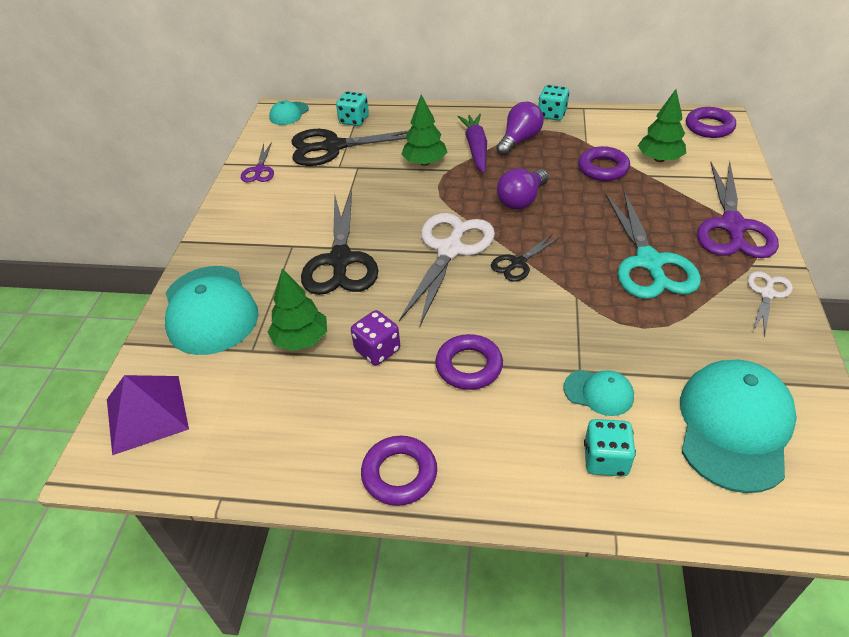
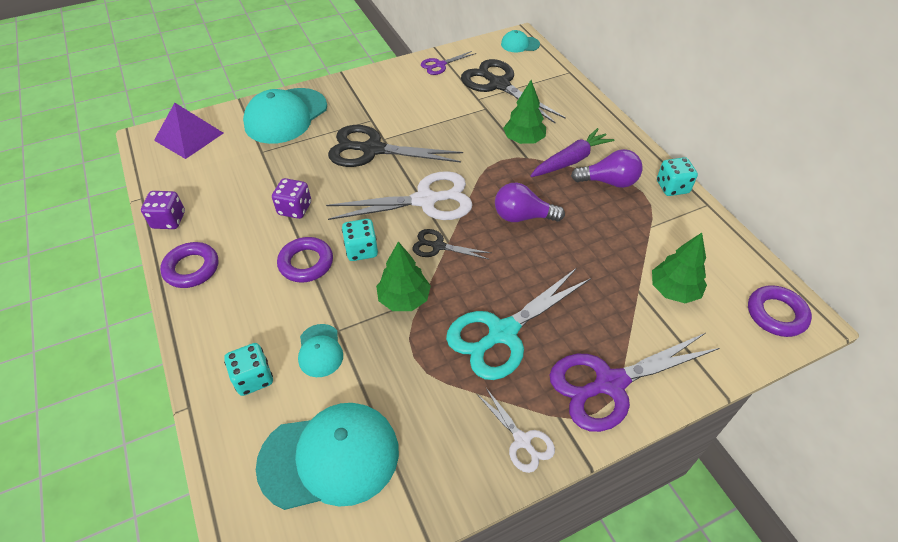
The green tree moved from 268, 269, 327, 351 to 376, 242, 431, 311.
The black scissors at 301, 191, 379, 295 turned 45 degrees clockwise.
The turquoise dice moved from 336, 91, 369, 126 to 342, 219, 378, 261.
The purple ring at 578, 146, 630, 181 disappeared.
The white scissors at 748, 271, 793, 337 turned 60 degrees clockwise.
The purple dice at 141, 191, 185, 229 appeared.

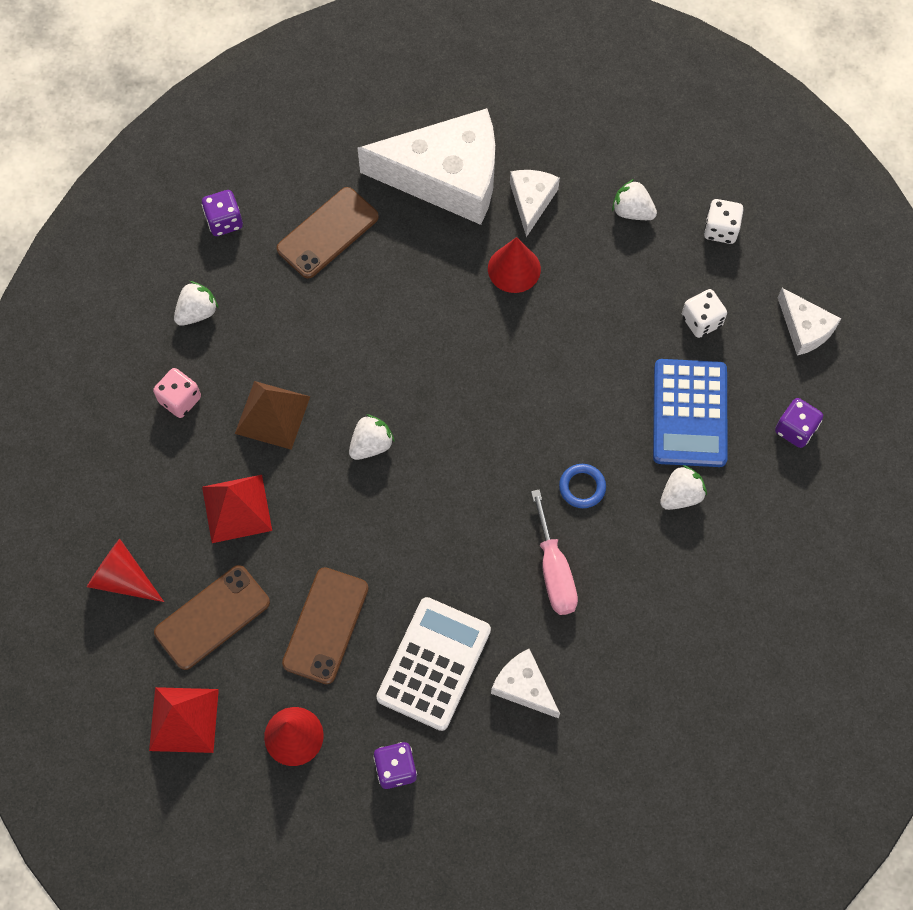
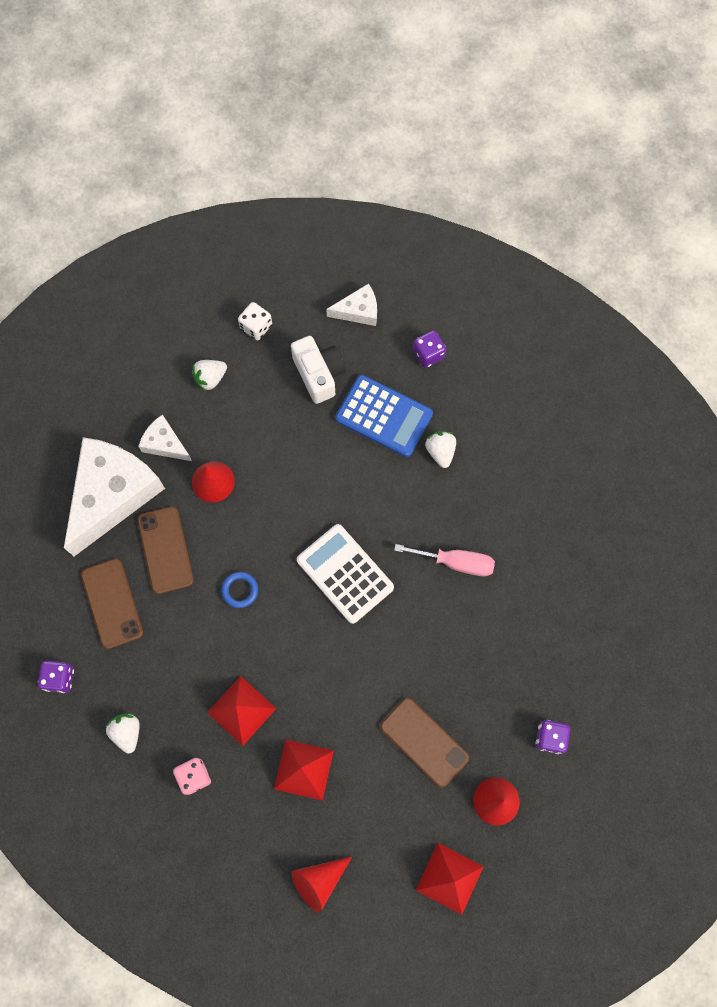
The brown phone moved from 154, 565, 270, 670 to 137, 506, 194, 594.
The brown pyramid at 235, 381, 311, 450 became the red pyramid at 207, 676, 276, 746.
The white strawberry at 349, 414, 395, 460 disappeared.
The white calculator moved from 376, 597, 491, 731 to 297, 524, 394, 624.
The white cheese at 491, 649, 560, 718 disappeared.
The blue ring moved from 559, 464, 606, 508 to 221, 572, 258, 608.
The white dice at 682, 289, 727, 338 was replaced by the white camera at 291, 336, 346, 404.

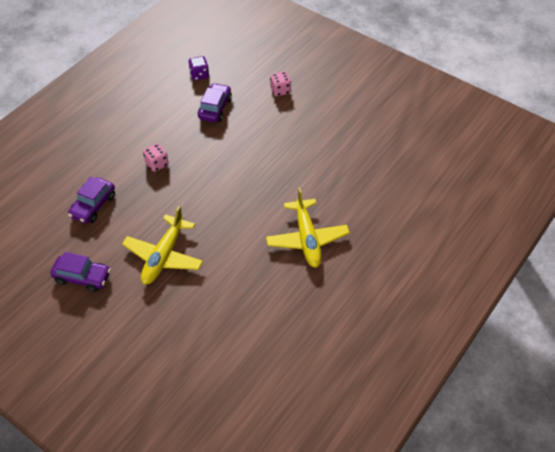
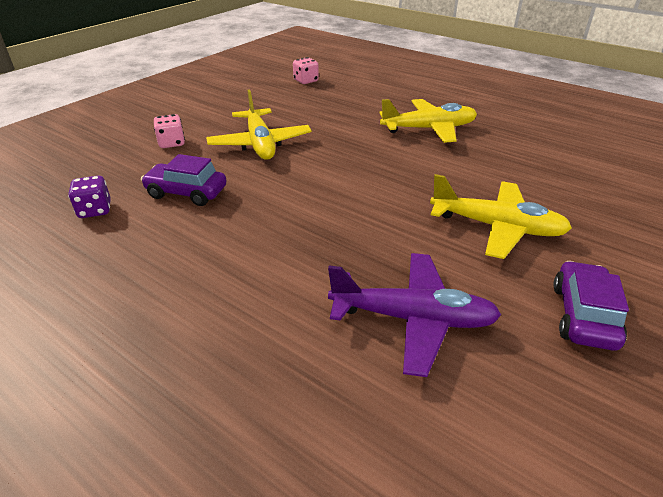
The purple car at 68, 177, 115, 224 was replaced by the purple plane at 328, 253, 501, 377.
The pink dice moved from 143, 143, 169, 172 to 293, 57, 319, 84.
The yellow plane at 206, 90, 312, 160 appeared.

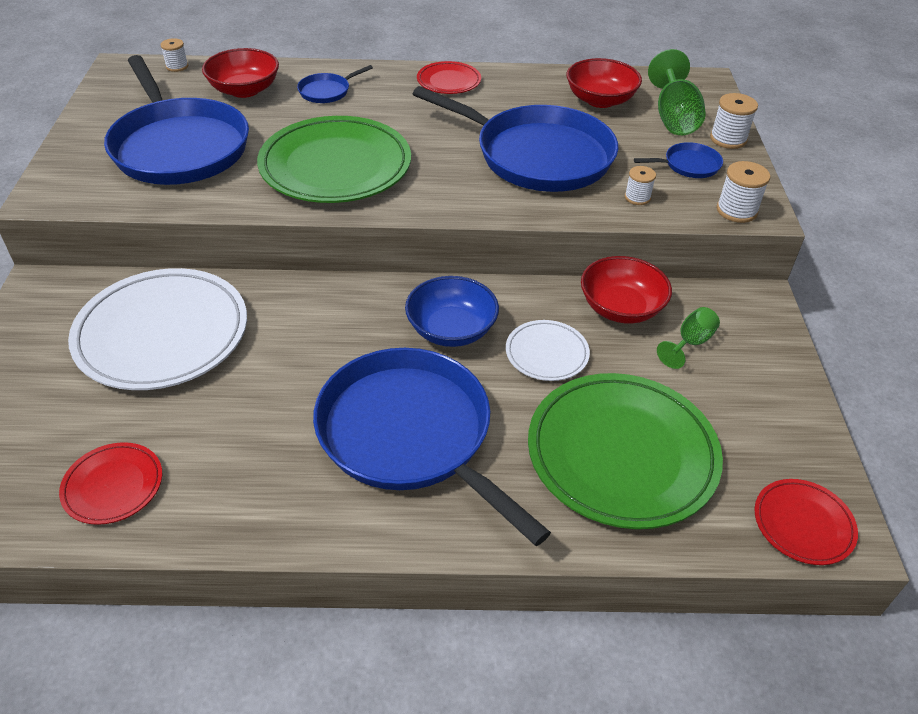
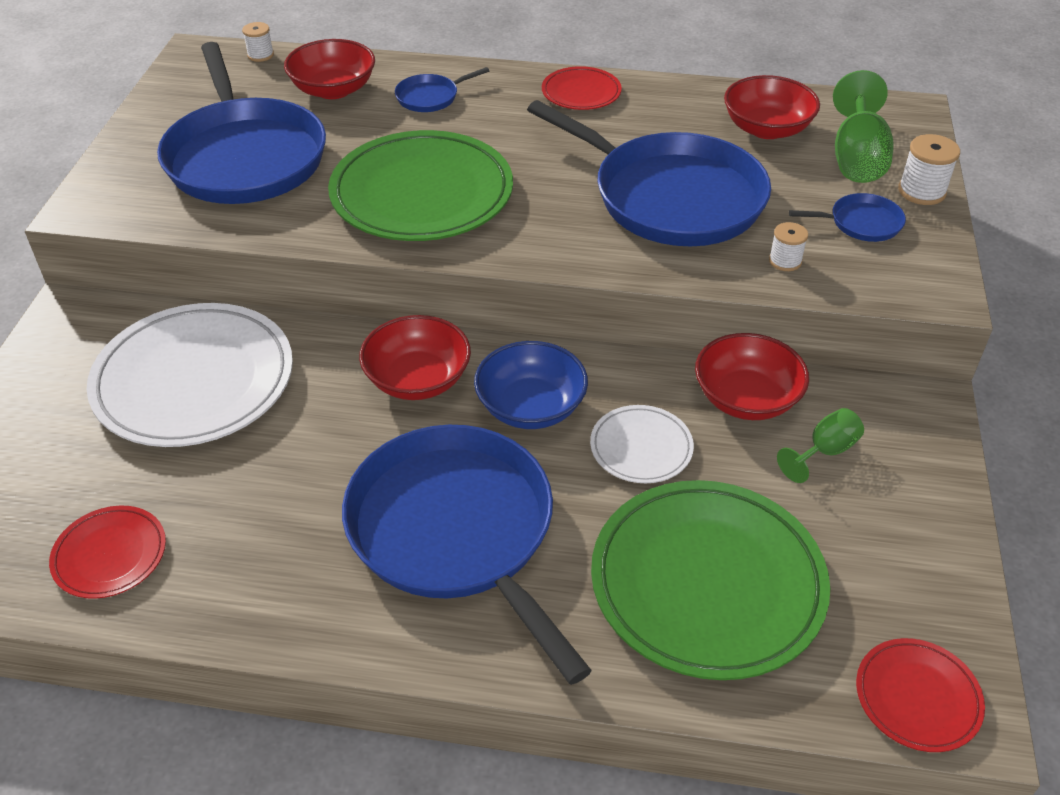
The white spool at 717, 161, 770, 223 disappeared.
The red bowl at 359, 315, 471, 400 appeared.

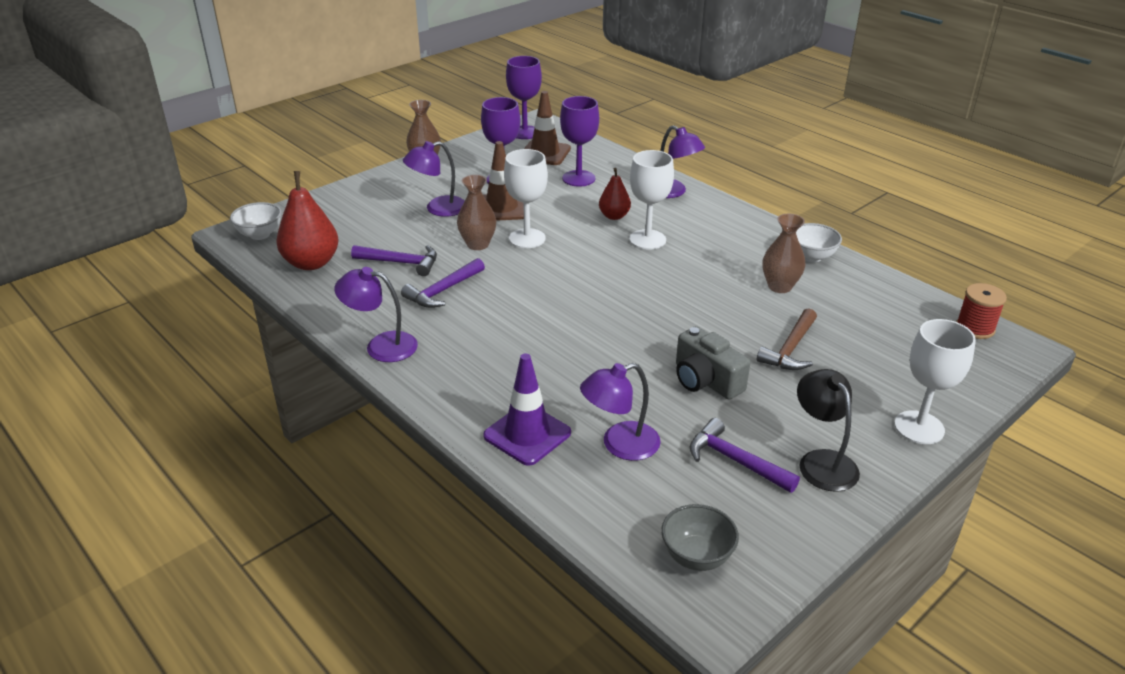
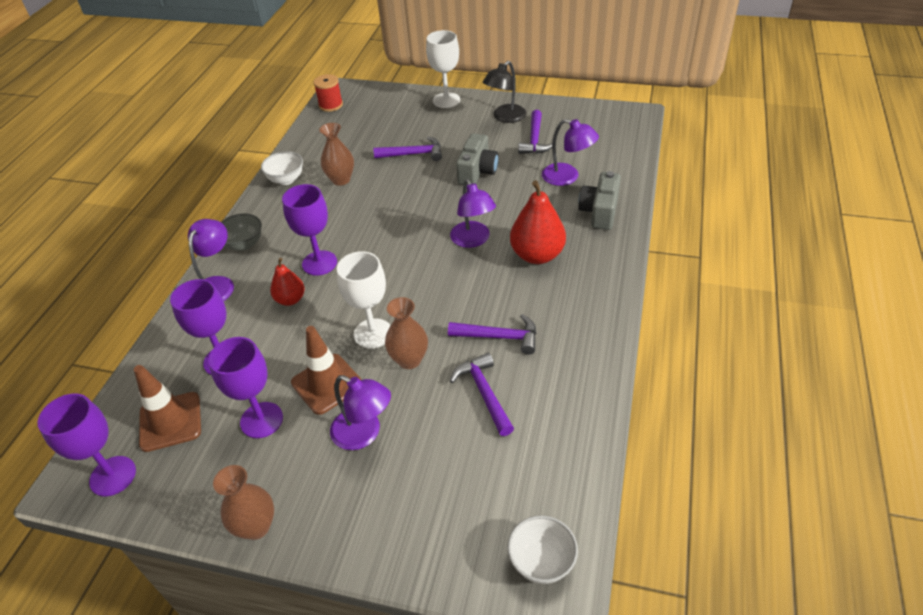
The red pear moved from 276, 171, 339, 270 to 510, 180, 566, 264.
The purple lamp moved from 334, 267, 418, 362 to 450, 179, 496, 248.
The purple traffic cone at 483, 353, 571, 466 was replaced by the grey camera at 578, 171, 621, 230.
The white goblet at 629, 150, 674, 250 became the purple goblet at 282, 184, 337, 276.
The grey bowl moved from 661, 504, 739, 571 to 221, 213, 262, 251.
The brown hammer at 757, 308, 817, 370 became the purple hammer at 374, 136, 442, 161.

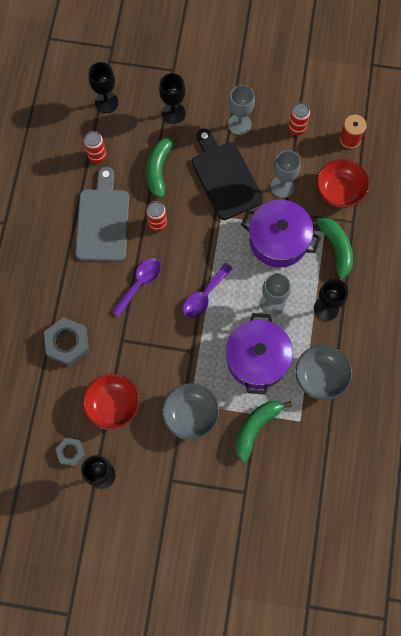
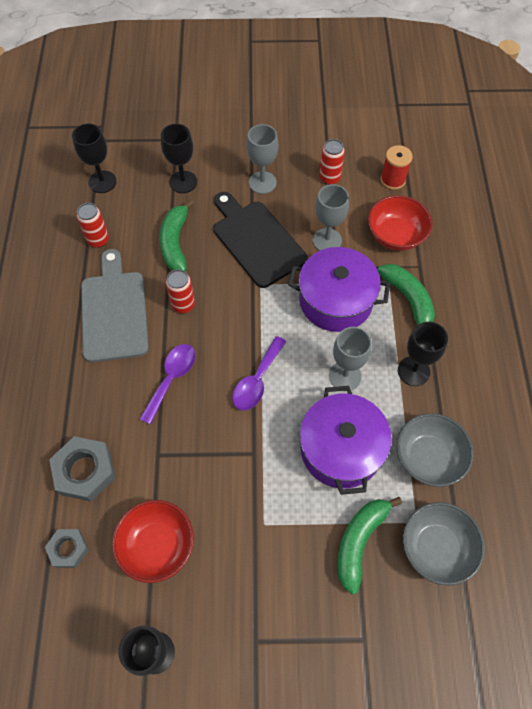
The grey nut moved from 56, 438, 85, 467 to 45, 529, 89, 568.
The grey bowl moved from 162, 383, 219, 440 to 403, 502, 485, 586.

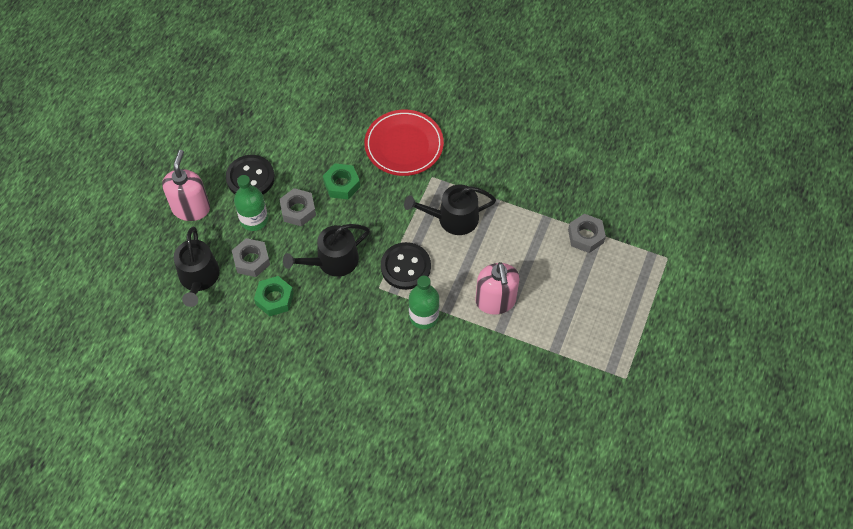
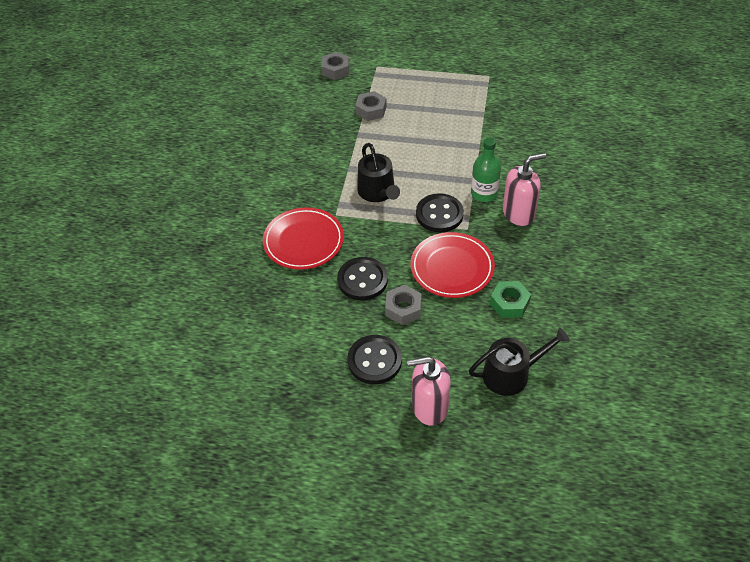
The grey nut moved from 232, 238, 270, 277 to 321, 52, 349, 80.
The green bottle at 234, 175, 268, 231 disappeared.
The black watering can at 283, 224, 370, 277 was replaced by the red plate at 411, 232, 495, 298.
The green nut at 323, 163, 360, 200 was replaced by the black button at 337, 257, 388, 300.
The pink soap dispenser moved from 476, 262, 520, 315 to 503, 153, 546, 226.

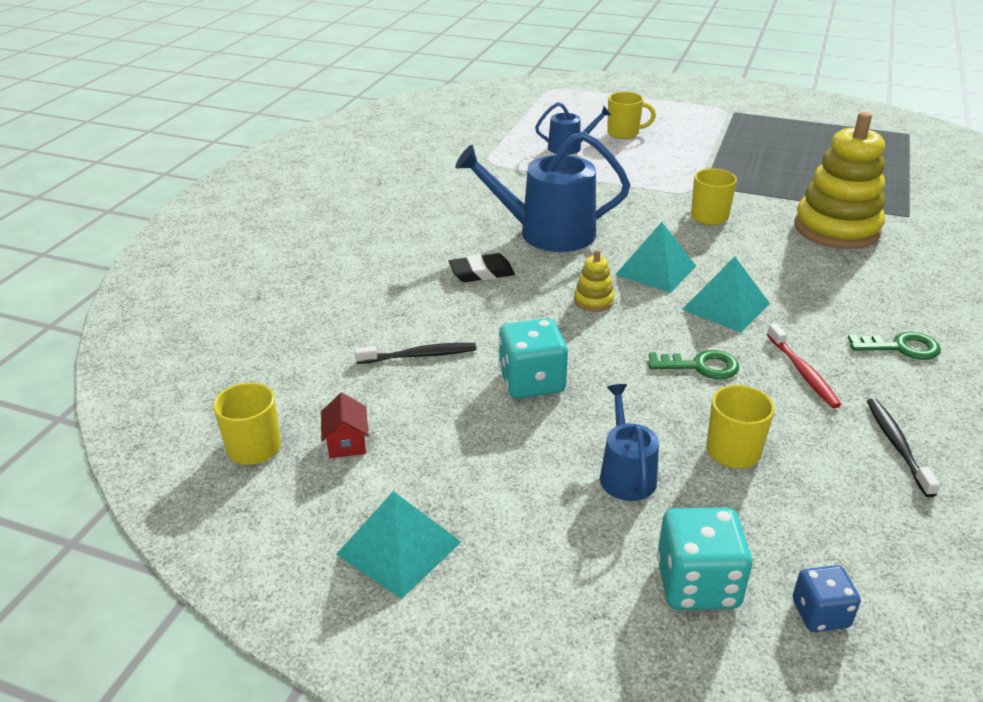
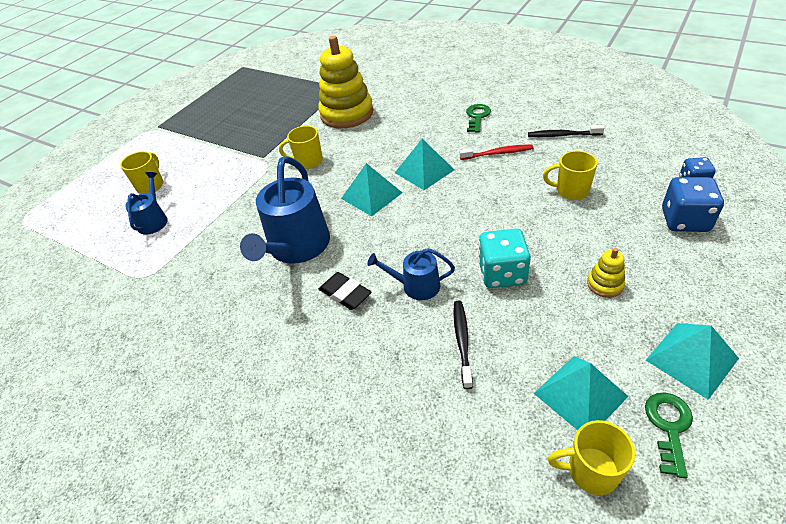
The red house at 321, 393, 368, 458 was replaced by the turquoise pyramid at 534, 356, 629, 430.
The black eraser at 449, 253, 515, 282 turned 45 degrees counterclockwise.
The yellow stacking toy moved from 574, 250, 615, 312 to 587, 248, 625, 298.
The blue watering can moved from 600, 384, 659, 501 to 367, 248, 455, 300.
The green key moved from 648, 350, 739, 379 to 645, 393, 693, 478.
The turquoise dice at 657, 507, 752, 610 became the blue dice at 662, 177, 724, 232.

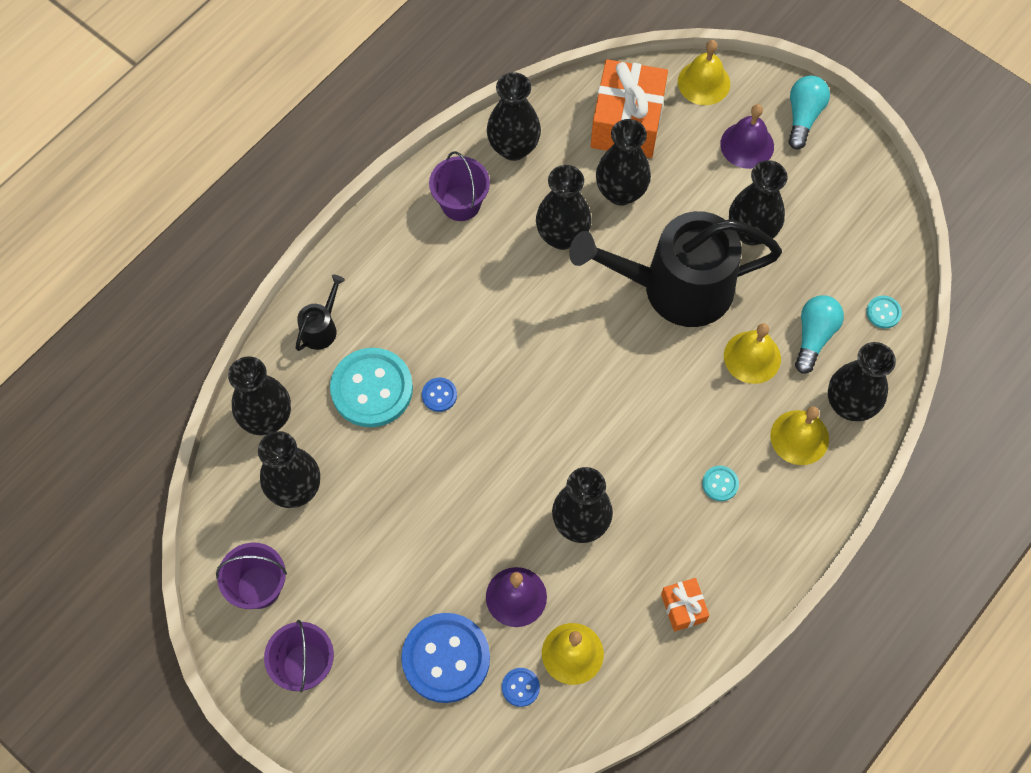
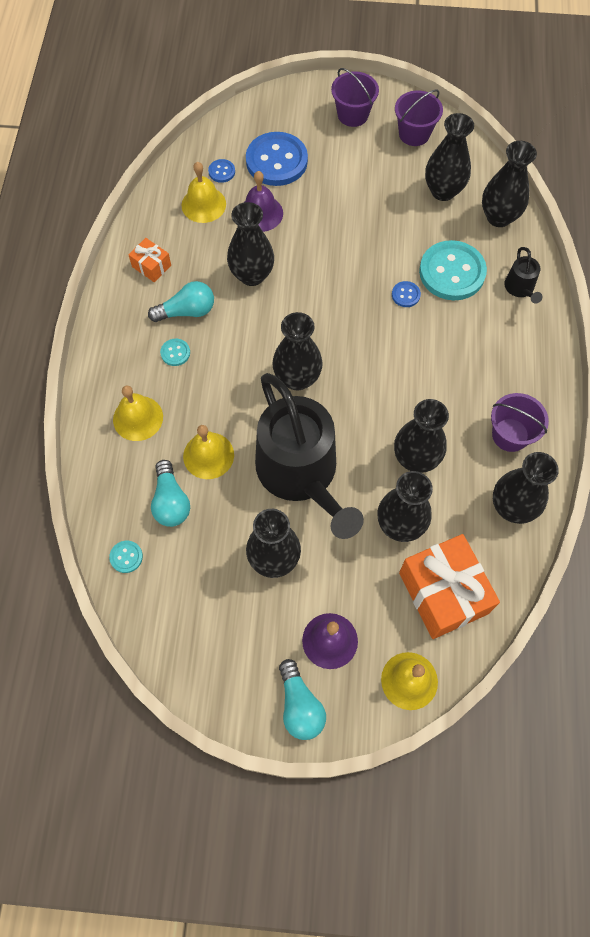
The black watering can at 569, 211, 782, 327 turned 105 degrees clockwise.
The black vase moved from 828, 342, 896, 421 to 272, 312, 323, 391.
The turquoise light bulb at 148, 281, 214, 322 appeared.

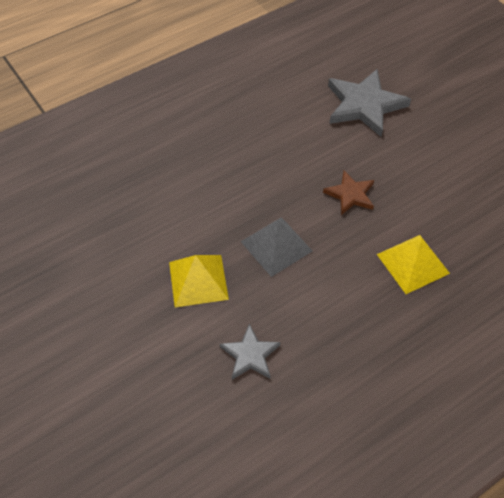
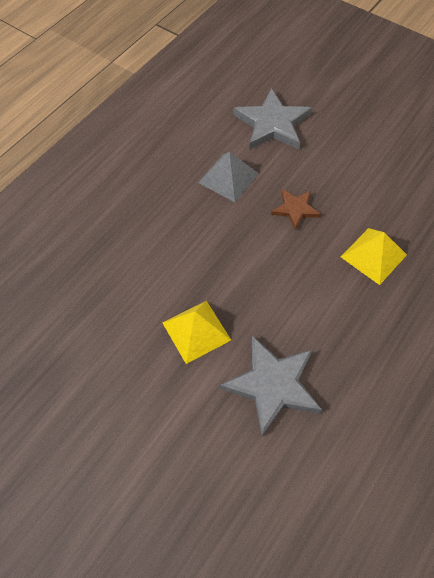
The grey star at 220, 323, 280, 380 changed to 1.76 times the size.
The grey pyramid moved from 241, 217, 312, 277 to 198, 152, 259, 202.

